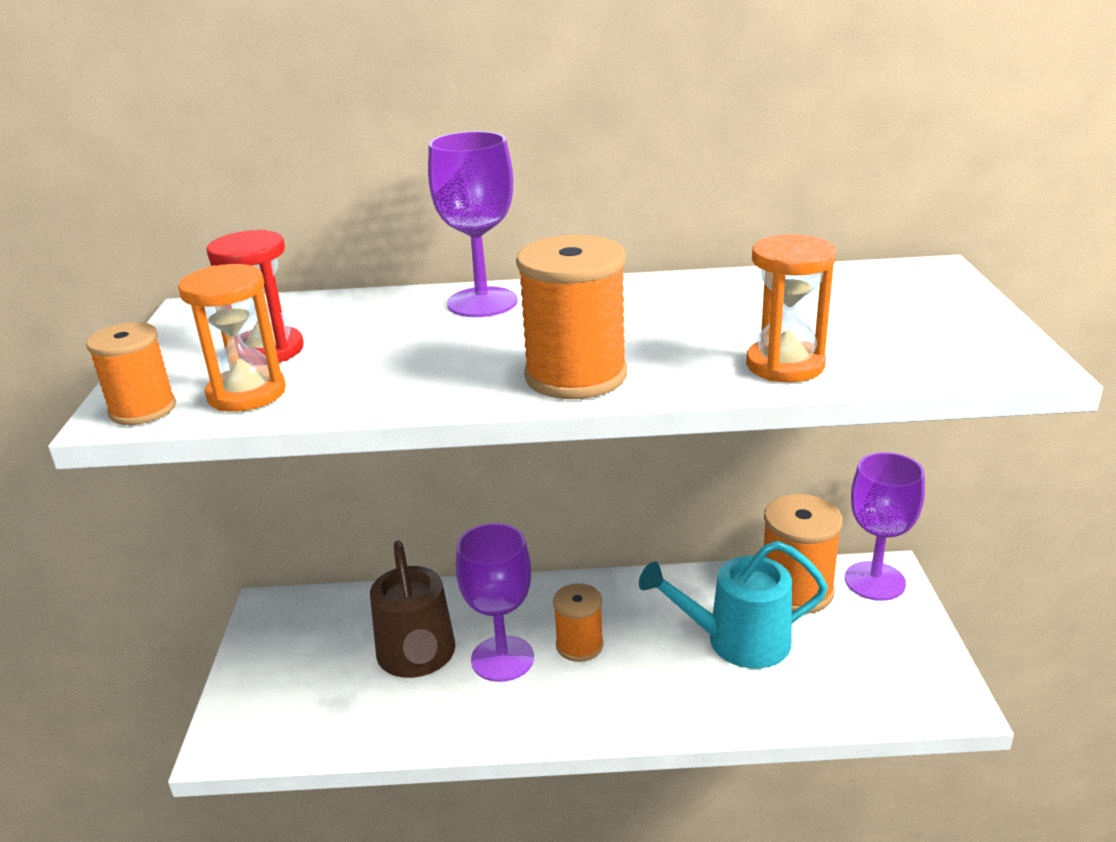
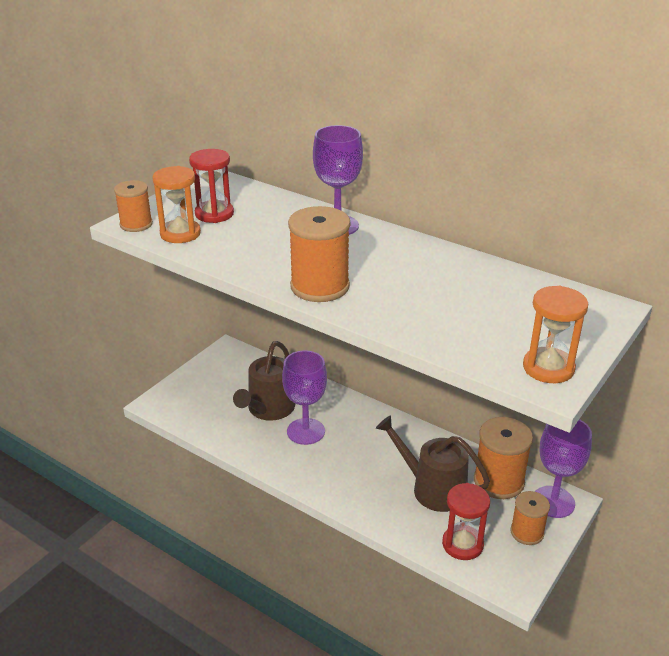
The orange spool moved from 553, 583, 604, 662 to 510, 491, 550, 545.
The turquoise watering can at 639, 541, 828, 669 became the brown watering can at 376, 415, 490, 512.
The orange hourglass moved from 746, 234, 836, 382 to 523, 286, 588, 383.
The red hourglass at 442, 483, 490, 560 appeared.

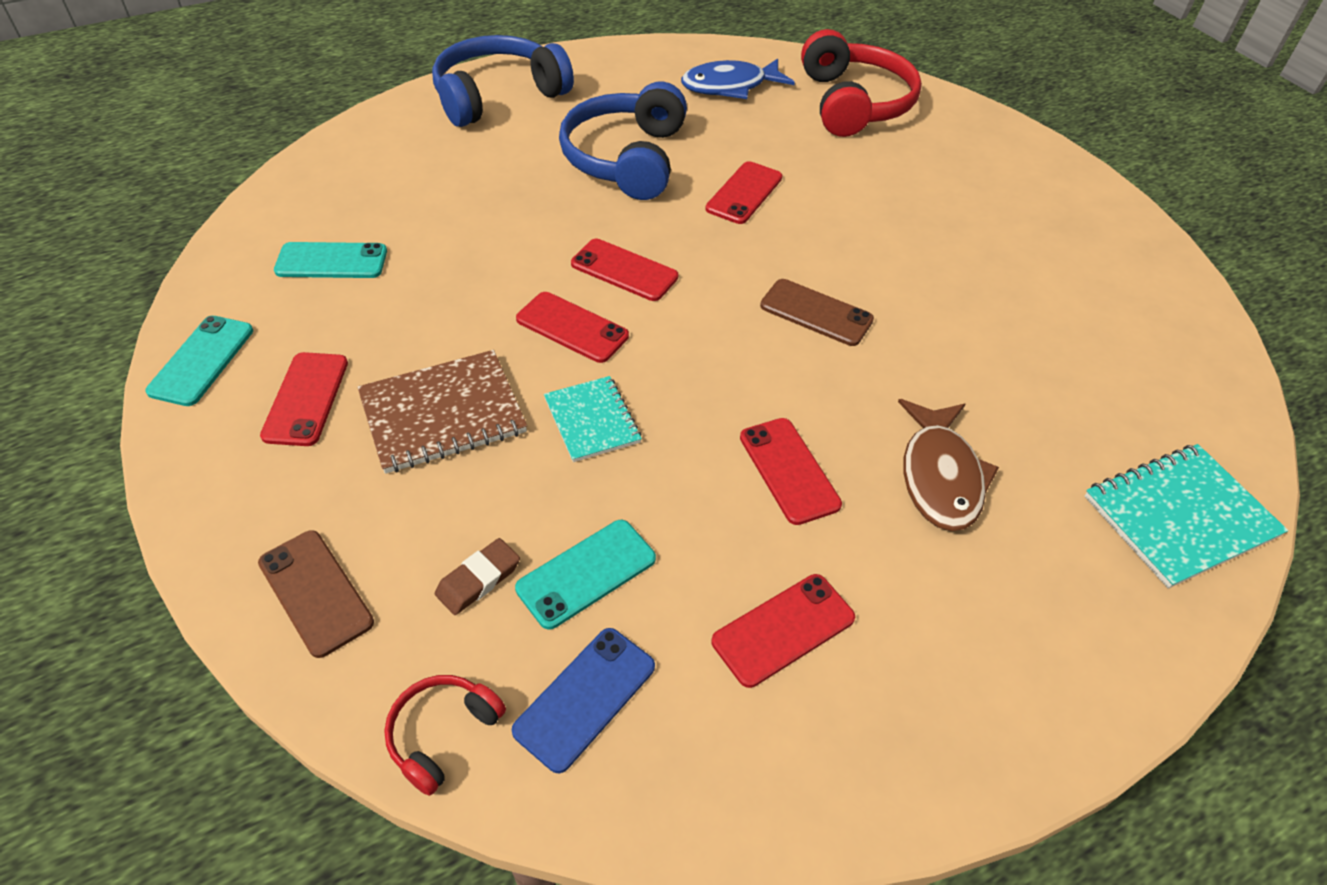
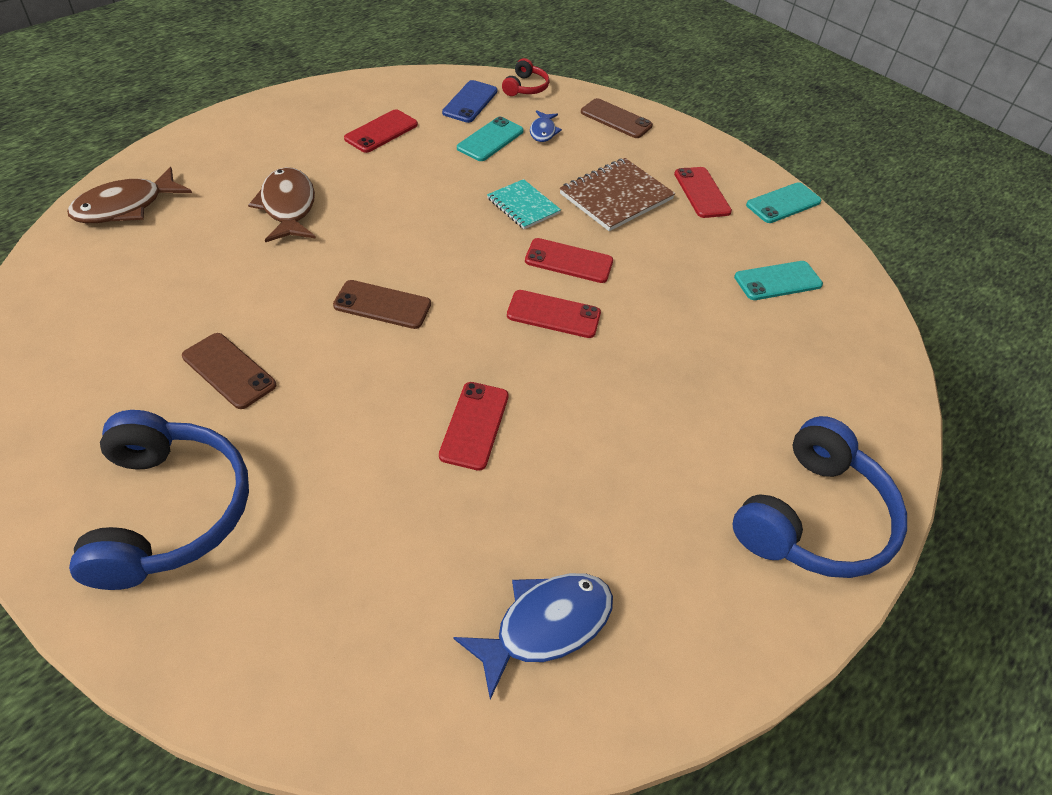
The turquoise phone at 145, 316, 253, 406 turned 60 degrees clockwise.
The brown eraser at 435, 538, 520, 615 was replaced by the blue fish at 530, 110, 562, 142.
The blue headphones moved from 559, 82, 687, 200 to 69, 410, 249, 590.
The red phone at 740, 418, 842, 525 disappeared.
The red headphones at 801, 29, 922, 137 disappeared.
The turquoise notebook at 1084, 444, 1288, 589 was replaced by the brown fish at 67, 167, 192, 223.
The brown phone at 182, 333, 276, 409 appeared.

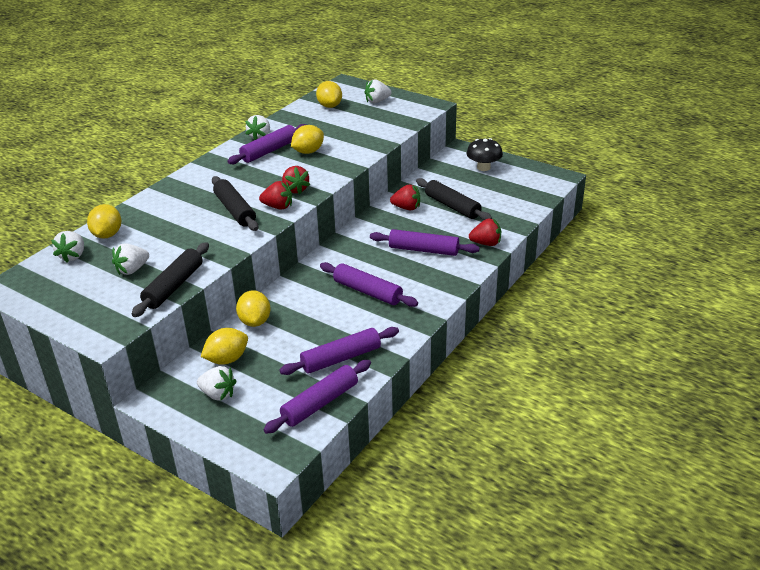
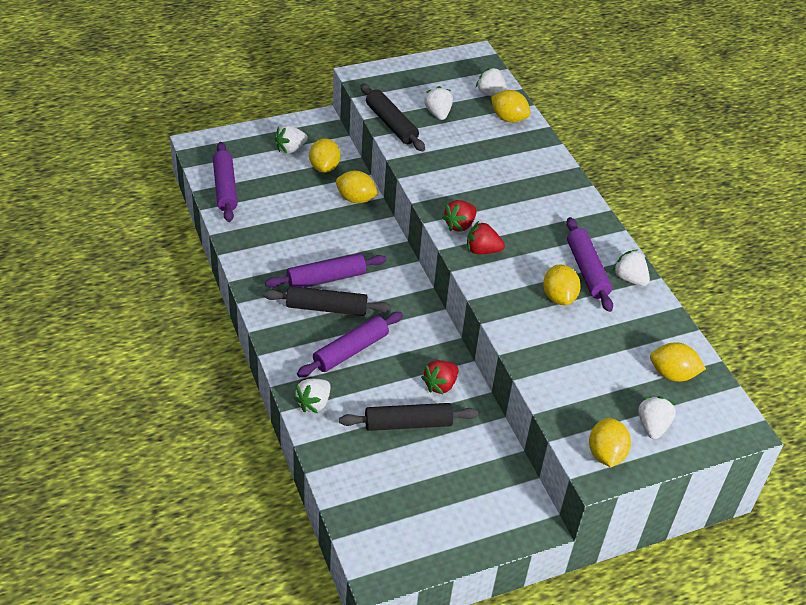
The black rolling pin moved from 212, 176, 258, 231 to 263, 286, 391, 316.
The purple rolling pin at 279, 327, 399, 375 disappeared.
The black mushroom at 466, 138, 503, 171 disappeared.
The red strawberry at 469, 218, 501, 246 became the white strawberry at 294, 379, 330, 413.
The yellow lemon at 589, 418, 631, 467 appeared.

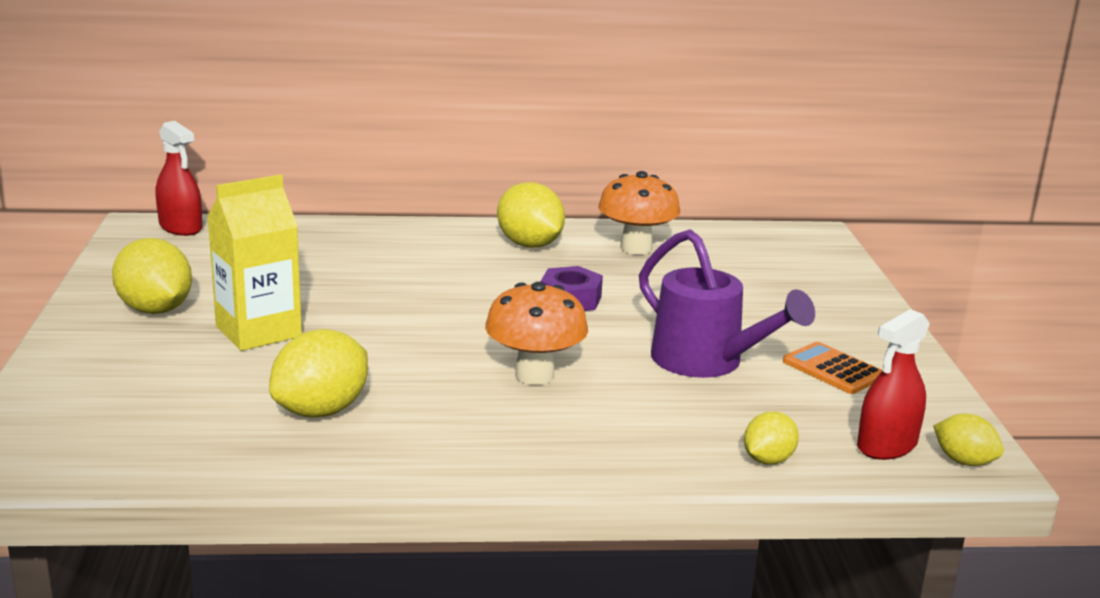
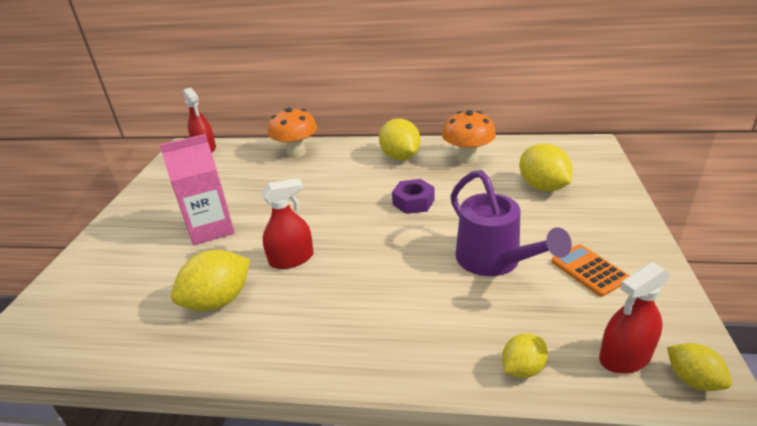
The yellow lemon moved from 112, 238, 192, 314 to 519, 143, 573, 192.
The yellow carton at 207, 175, 302, 351 became the pink carton at 159, 134, 235, 245.
The orange mushroom moved from 485, 282, 588, 385 to 268, 107, 317, 158.
The red spray bottle at 261, 178, 314, 269 appeared.

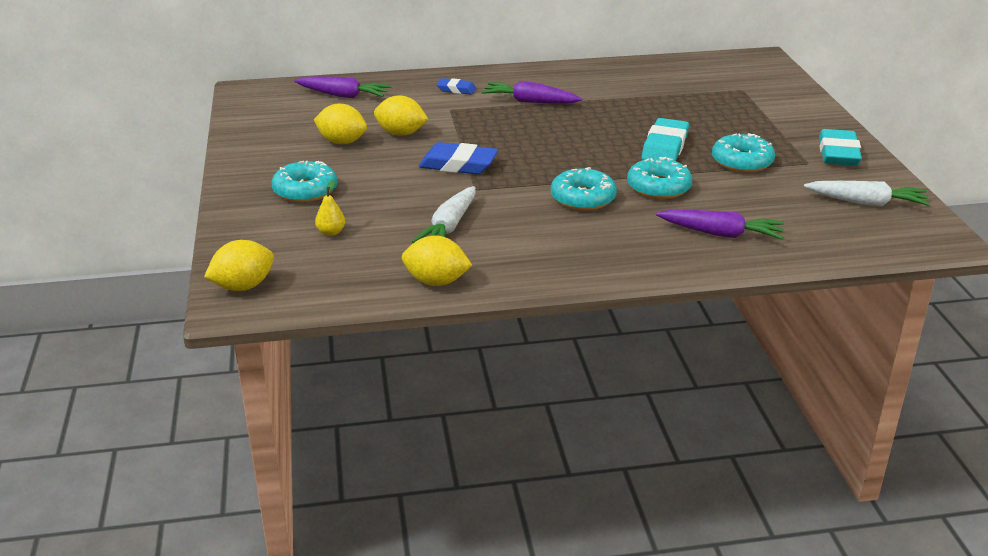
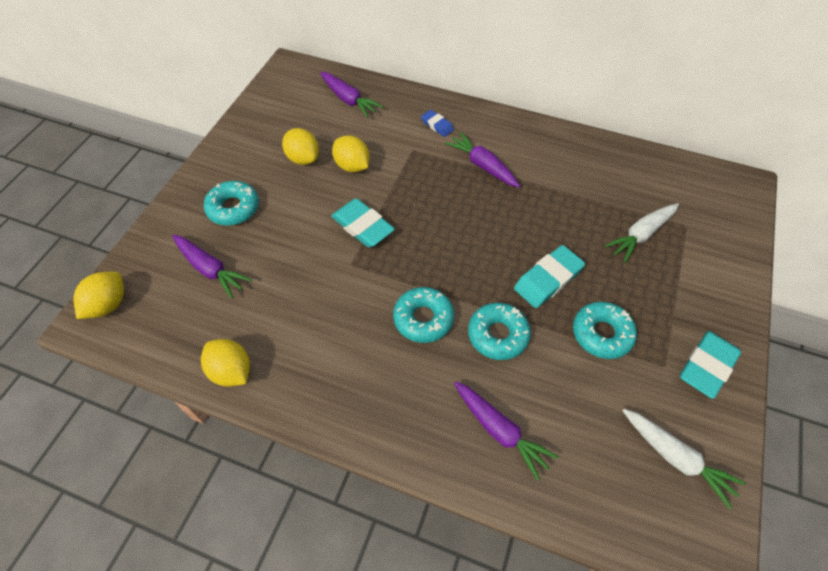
The yellow lemon at 204, 240, 274, 291 turned 60 degrees counterclockwise.
The yellow pear at 315, 180, 345, 236 was replaced by the purple carrot at 172, 235, 252, 299.
The white carrot moved from 412, 186, 476, 243 to 605, 203, 679, 263.
The blue eraser at 419, 142, 498, 174 became the turquoise eraser at 331, 198, 395, 247.

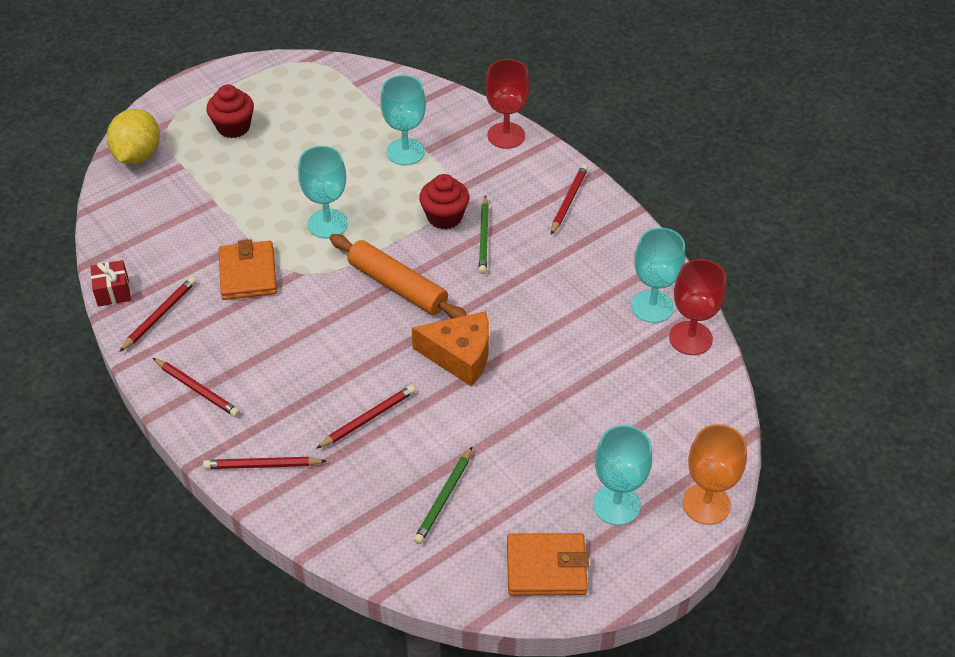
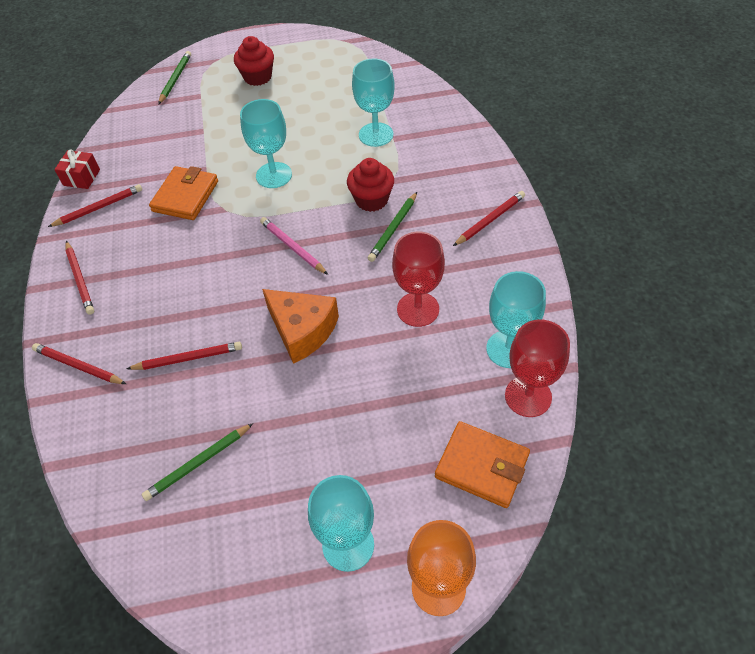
The yellow lemon at 107, 109, 160, 164 was replaced by the green pencil at 158, 51, 191, 105.
The orange rolling pin at 330, 234, 467, 319 was replaced by the pink pencil at 260, 217, 328, 275.
The red goblet moved from 485, 59, 530, 149 to 392, 232, 445, 327.
The orange wallet moved from 507, 533, 589, 596 to 435, 421, 530, 508.

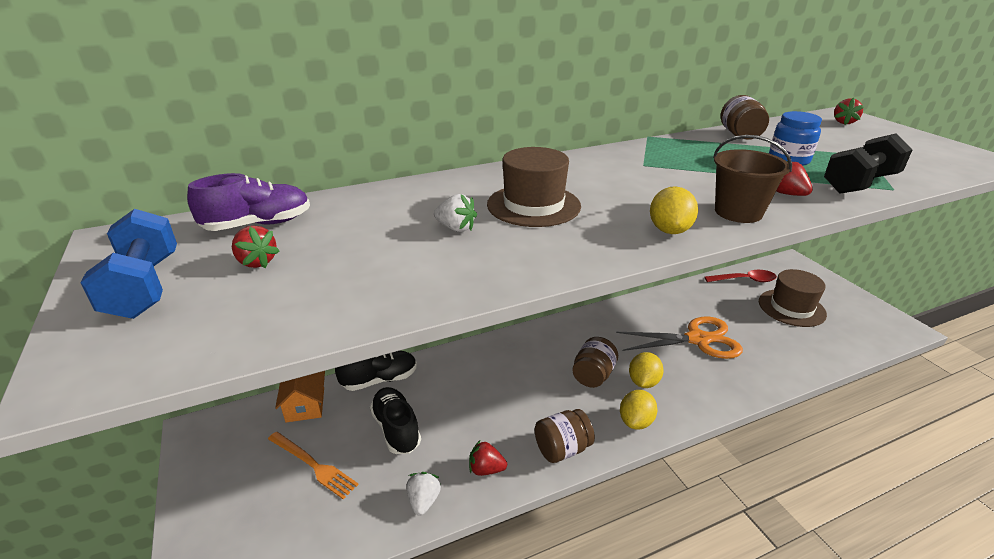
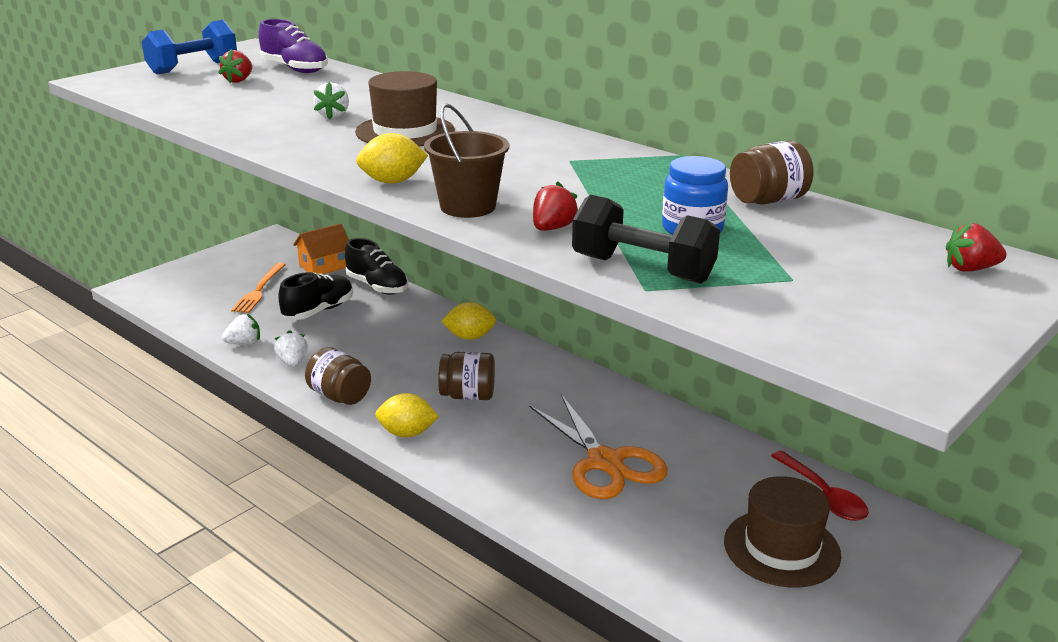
The red strawberry at 469, 440, 507, 476 became the white strawberry at 274, 330, 308, 367.
The yellow lemon moved from 629, 352, 664, 388 to 441, 302, 496, 340.

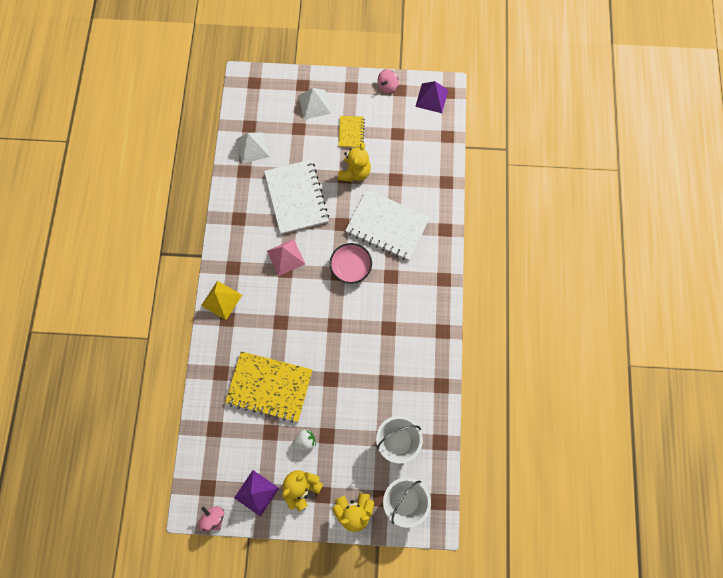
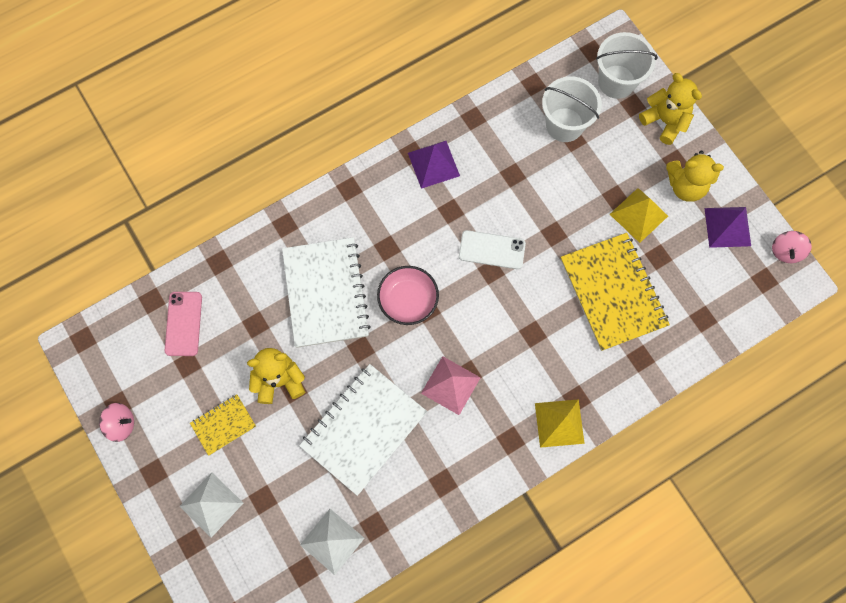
The white strawberry at 292, 430, 316, 450 was replaced by the yellow pyramid at 610, 188, 668, 243.
The purple pyramid moved from 415, 81, 448, 113 to 408, 141, 460, 189.
The pink phone at 165, 292, 202, 356 appeared.
The white phone at 459, 230, 526, 269 appeared.

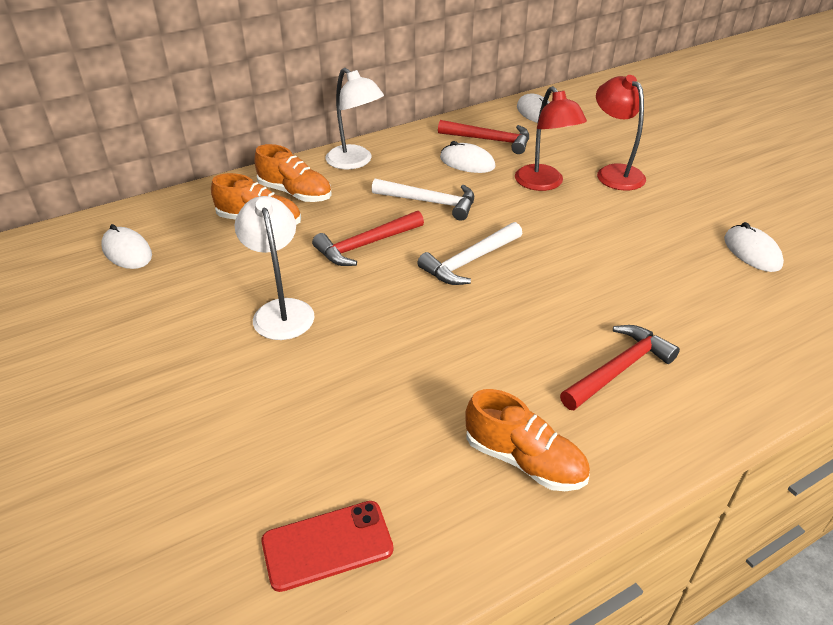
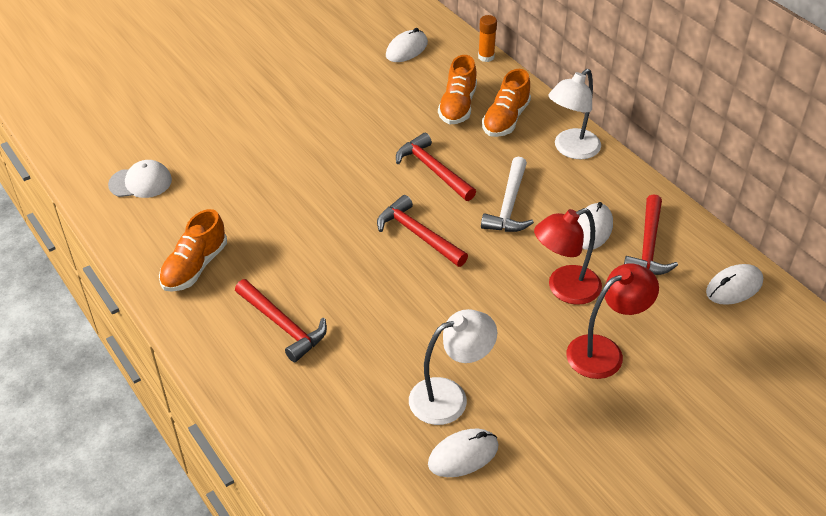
The white lamp moved from 235, 196, 315, 340 to 409, 309, 497, 425.
The red phone at 261, 501, 393, 592 was replaced by the white cap at 108, 160, 172, 198.
The white hammer at 417, 222, 522, 285 became the red hammer at 377, 195, 468, 267.
The orange glue stick at 478, 15, 497, 62 appeared.

